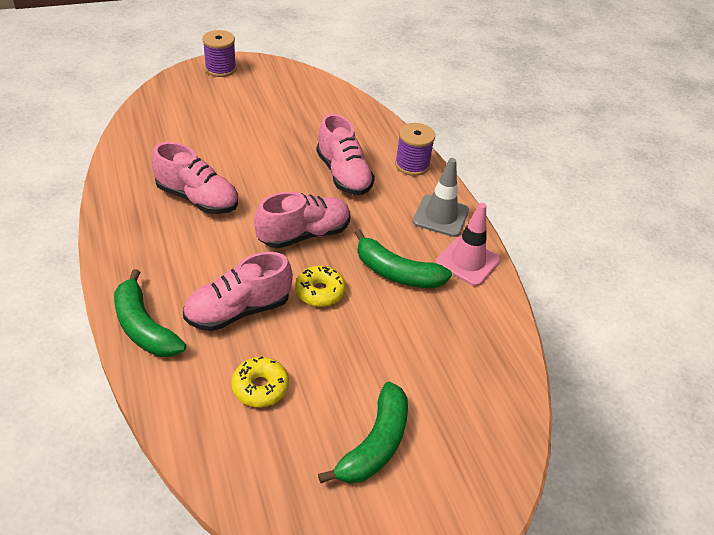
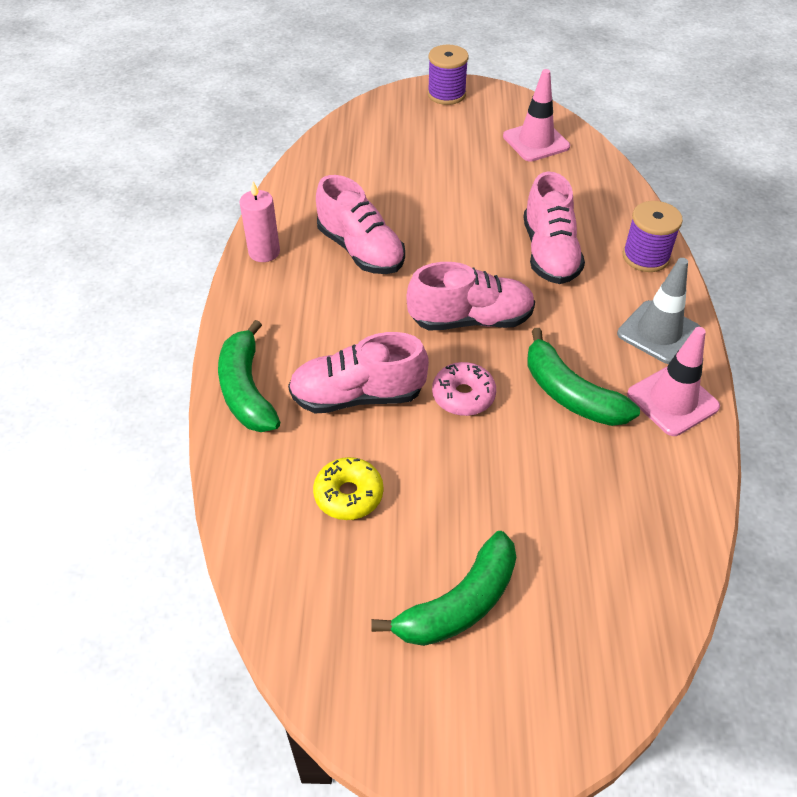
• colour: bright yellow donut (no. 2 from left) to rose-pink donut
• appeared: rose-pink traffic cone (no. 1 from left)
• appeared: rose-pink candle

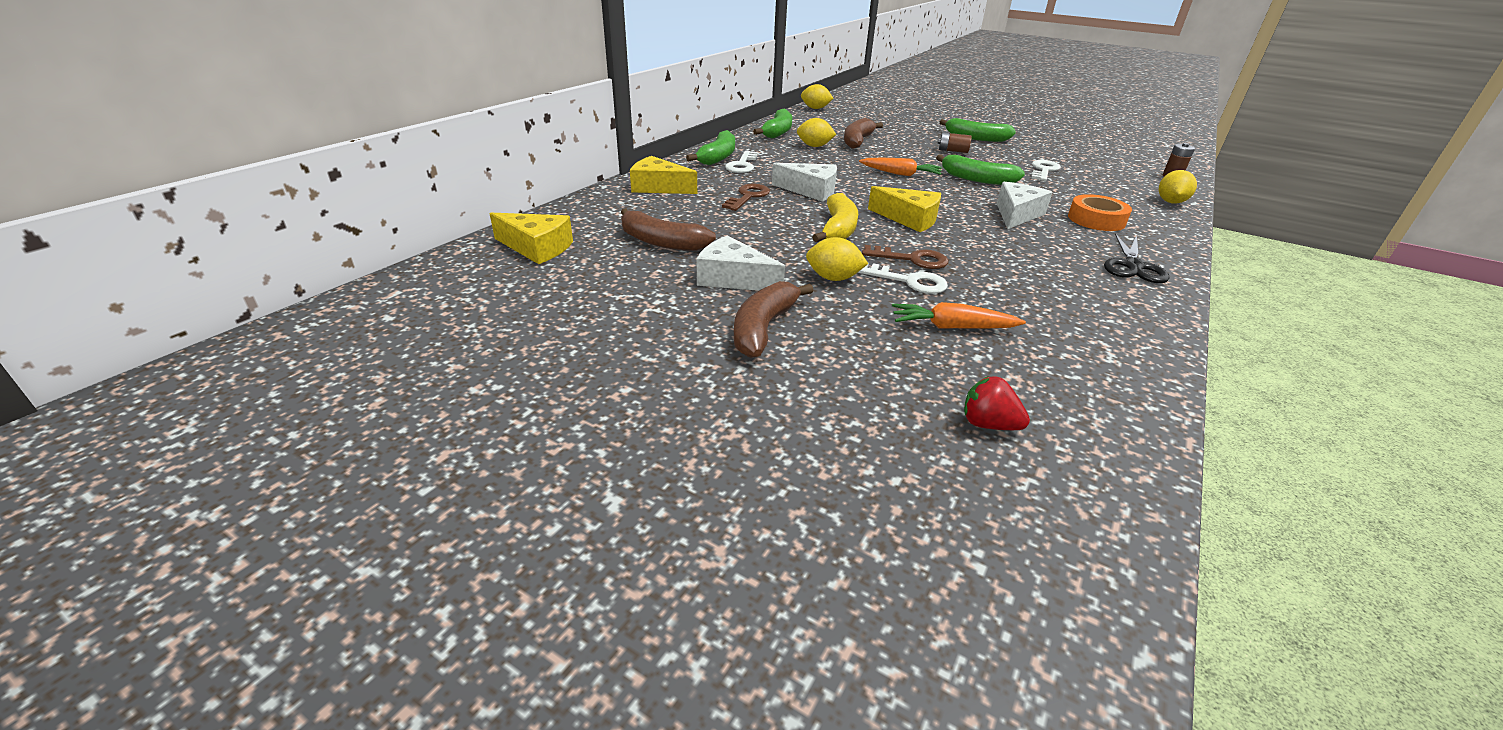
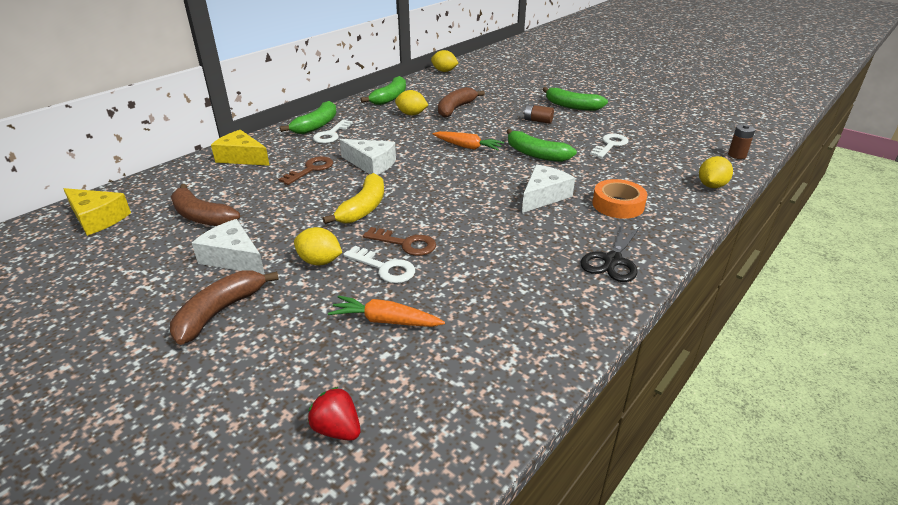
• missing: bright yellow cheese (no. 3 from left)

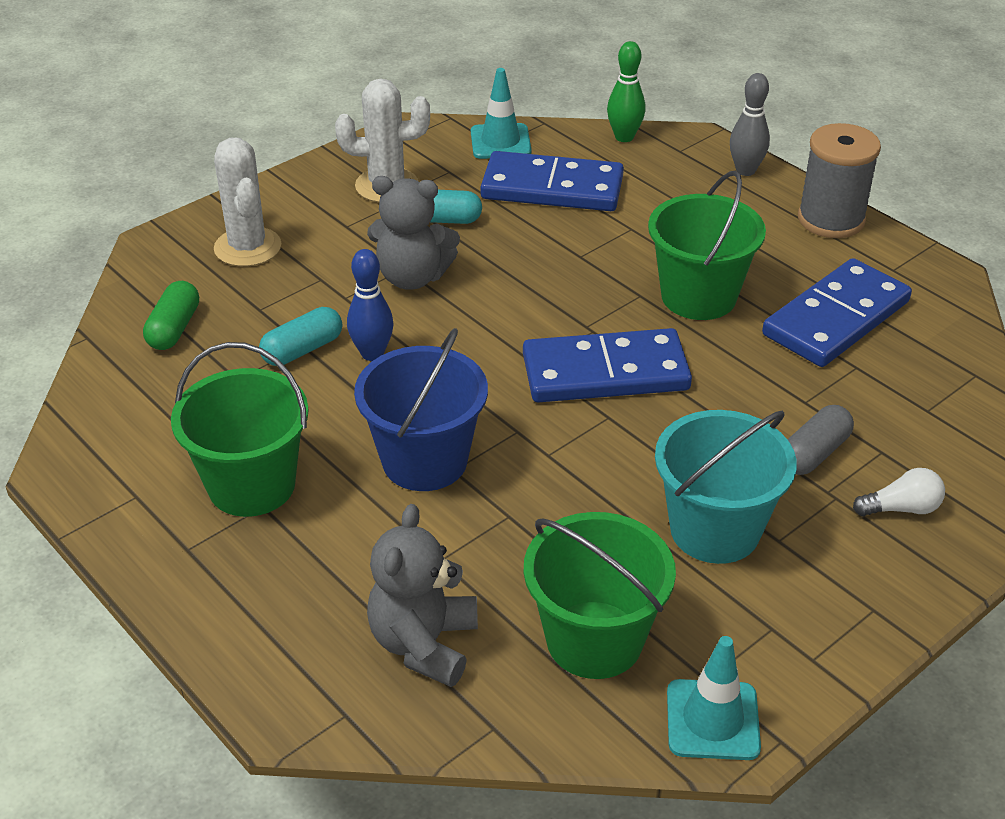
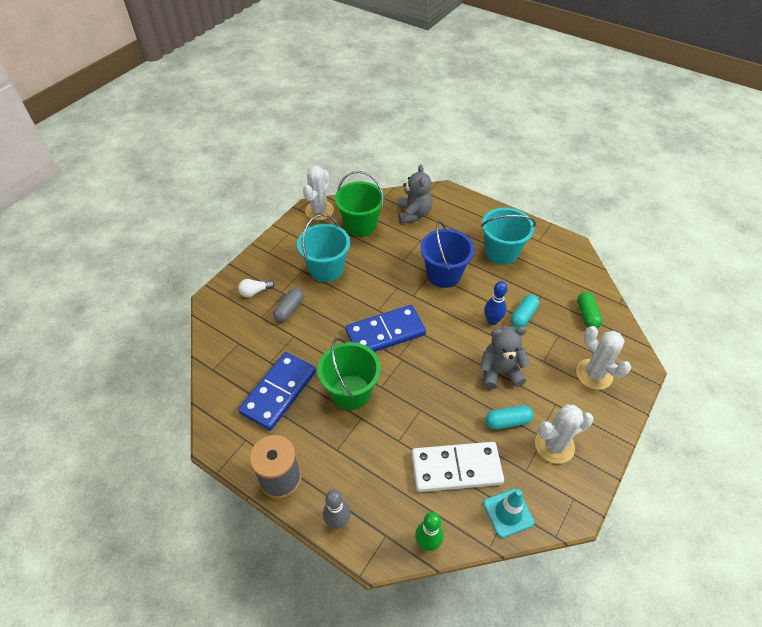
• colour: cobalt domino tile (no. 1 from left) to pure white domino tile
• colour: leaf-green sand bucket (no. 1 from left) to turquoise sand bucket (no. 2 from left)
• exchanged: turquoise traffic cone (no. 2 from left) to pure white saguaro cactus (no. 1 from left)

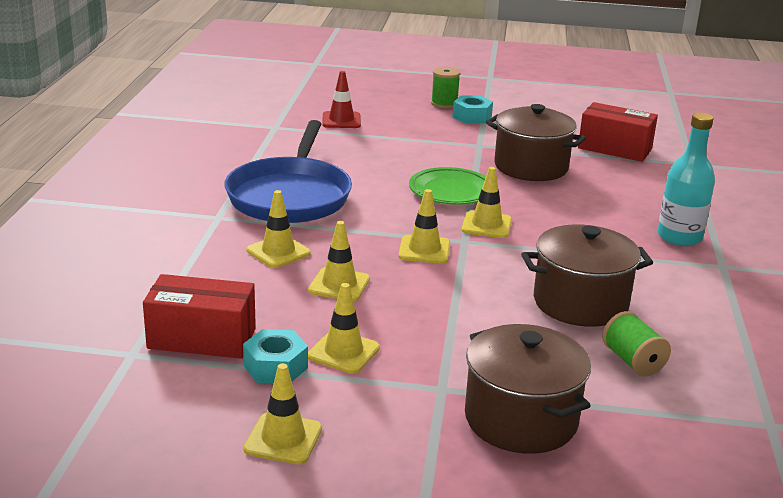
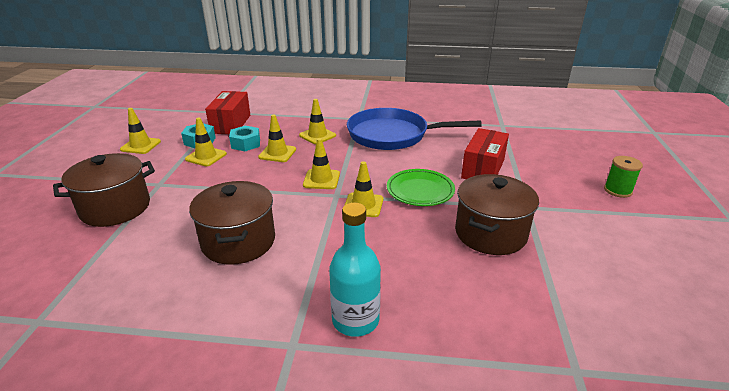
• missing: red traffic cone
• relocated: turquoise hex nut (no. 2 from left)
• relocated: red box (no. 2 from left)
• missing: leaf-green bobbin (no. 2 from left)

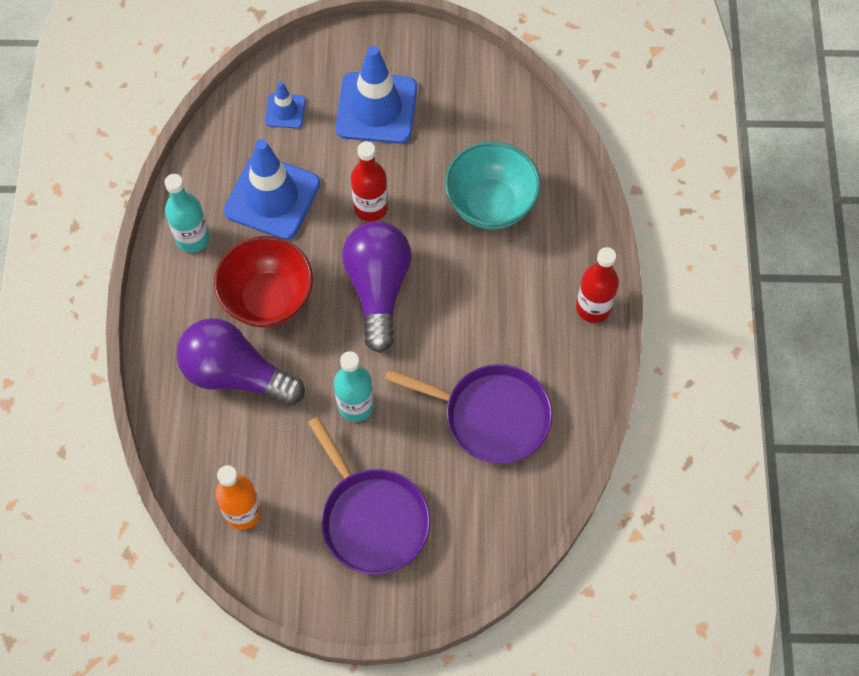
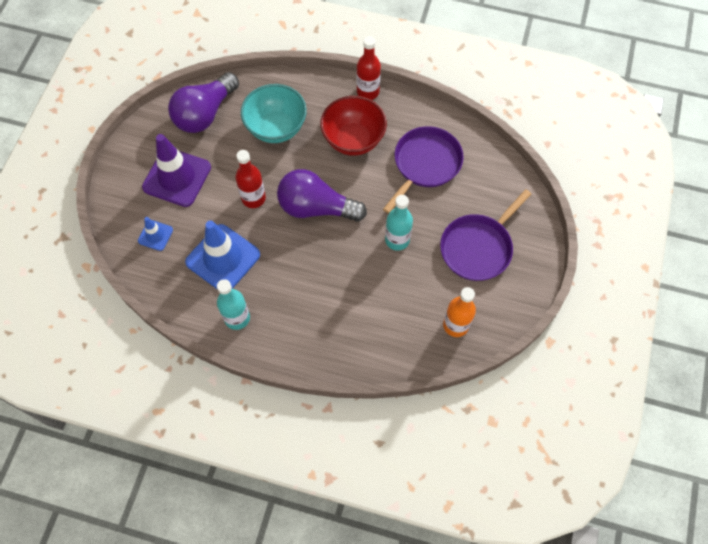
• colour: cobalt traffic cone (no. 3 from left) to violet traffic cone
• relocated: red deep dish
• relocated: violet lightbulb (no. 1 from left)
• spun: violet frying pan (no. 1 from left in the first image) 150 degrees clockwise

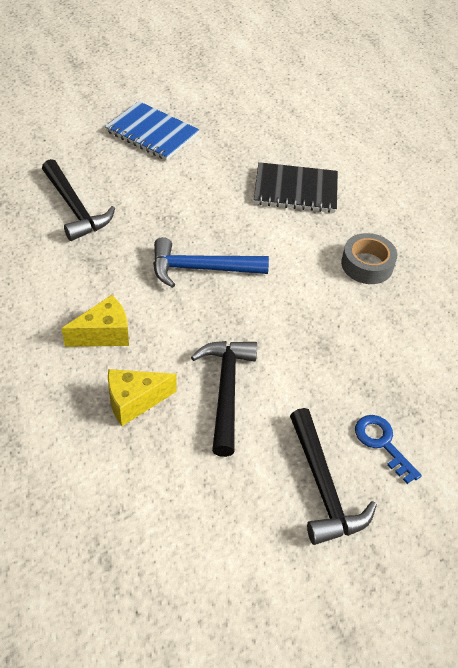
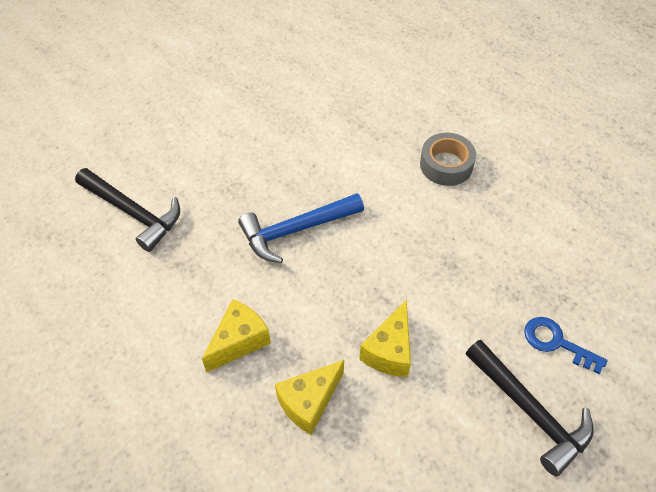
• missing: cobalt exercise book
• missing: black exercise book
• exchanged: black claw hammer (no. 2 from left) to bright yellow cheese (no. 3 from left)

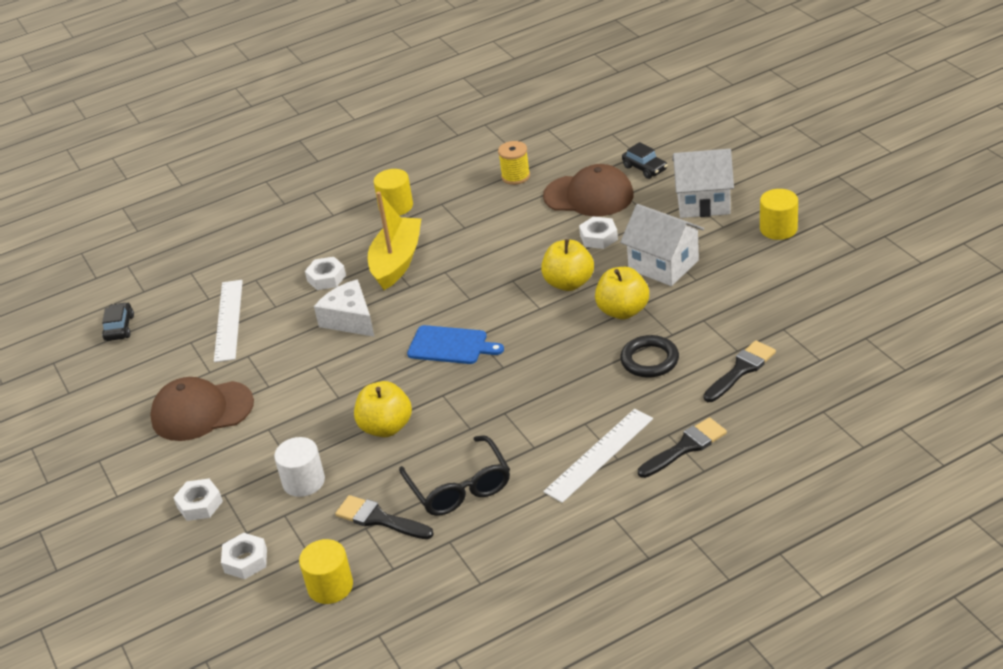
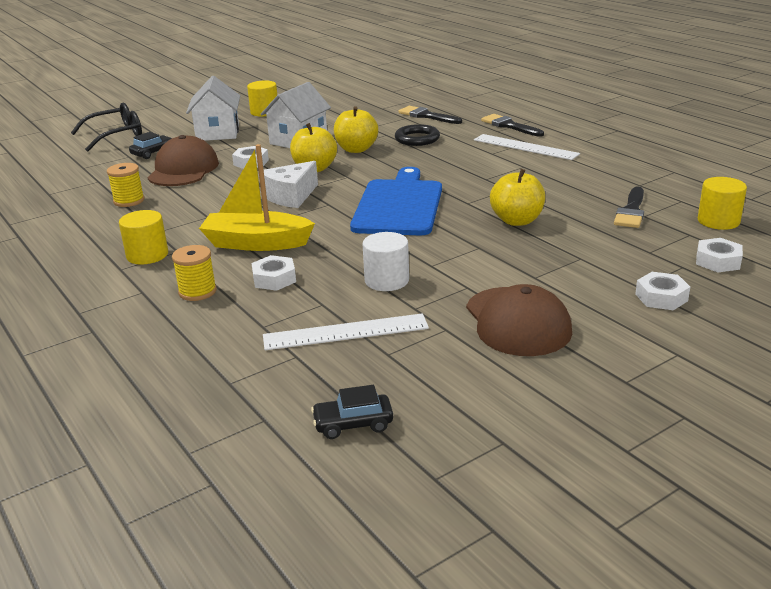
• relocated: pure white cheese
• size: cobalt chopping board x1.70
• relocated: black glasses
• relocated: pure white solid cylinder
• appeared: bright yellow bobbin (no. 2 from left)

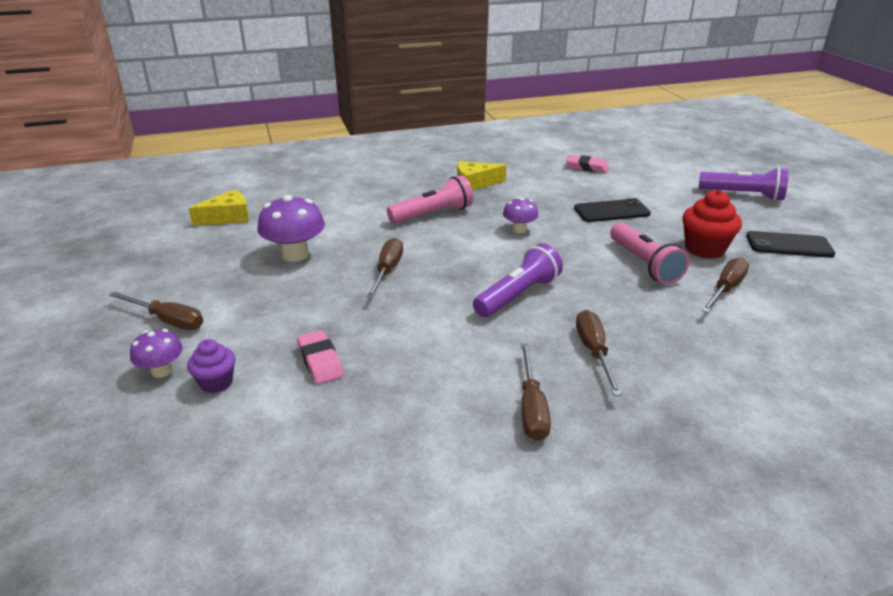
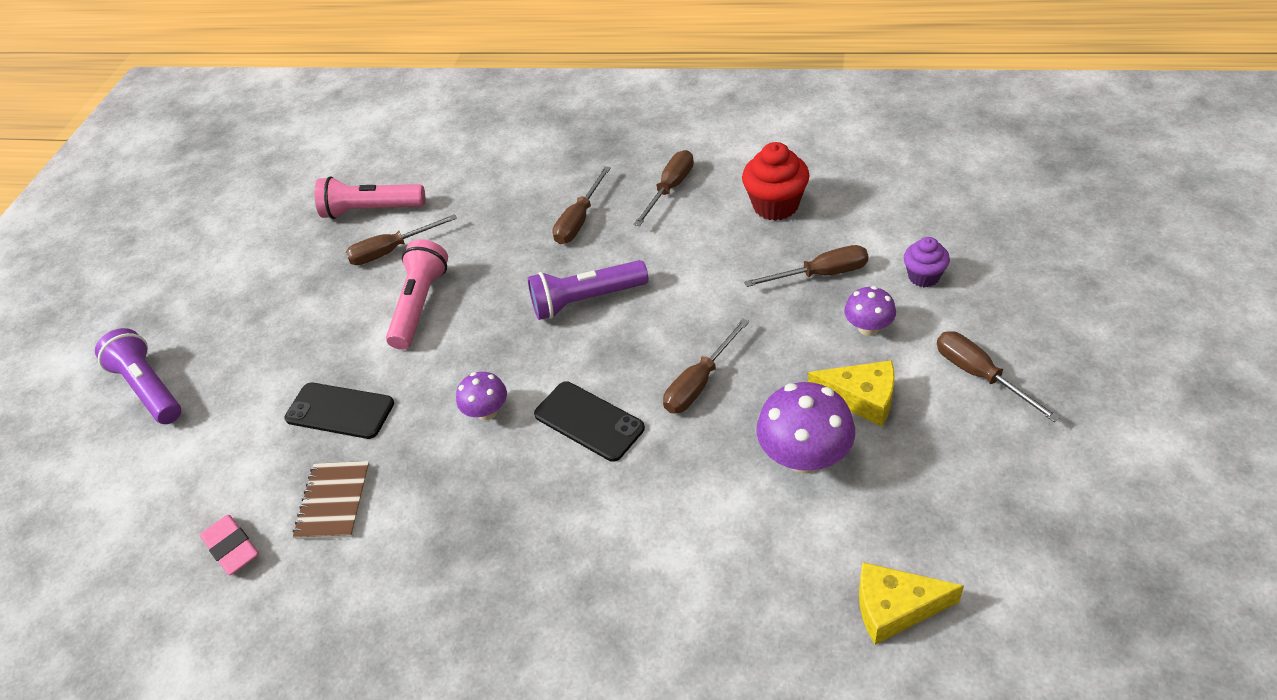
• relocated: bright yellow cheese (no. 2 from left in the first image) to bright yellow cheese (no. 1 from left)
• relocated: rose-pink torch (no. 1 from left)
• relocated: red cupcake
• relocated: black phone (no. 2 from left)
• relocated: violet fungus (no. 1 from left in the first image) to violet fungus (no. 3 from left)
• exchanged: rose-pink gum eraser (no. 1 from left) to brown flat screwdriver (no. 5 from left)
• appeared: brown exercise book

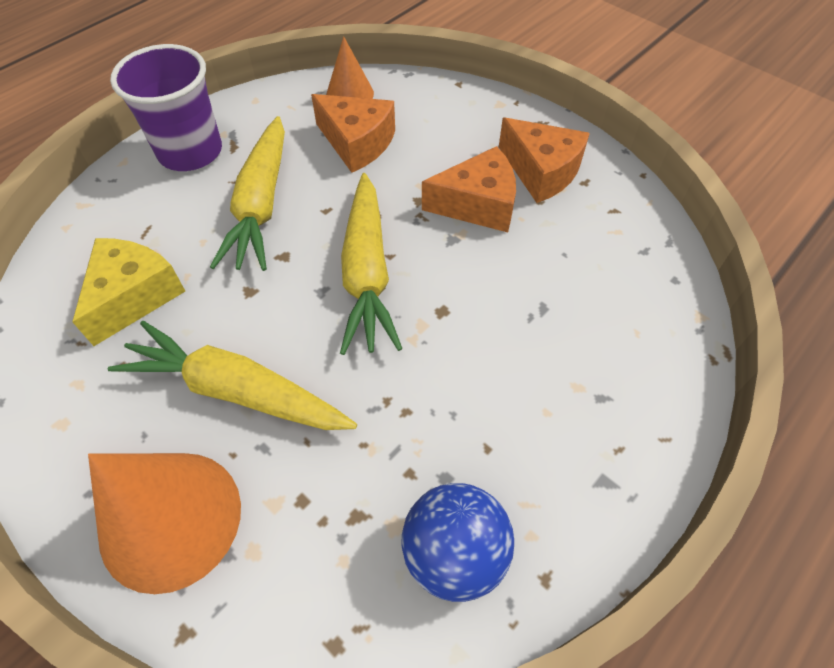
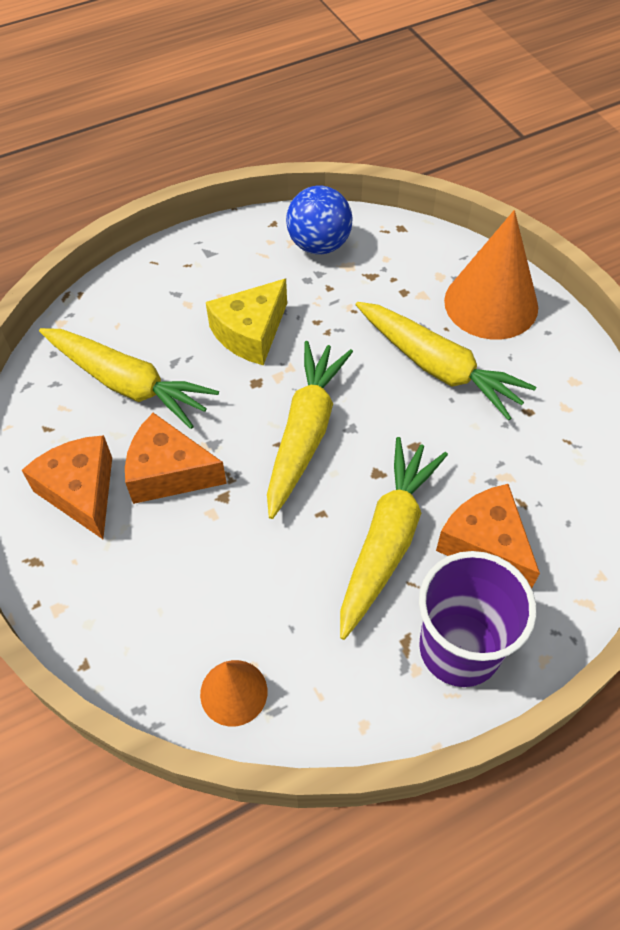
• relocated: orange-coloured cheese (no. 1 from left in the first image) to orange-coloured cheese (no. 3 from left)
• relocated: bright yellow cheese
• appeared: bright yellow carrot (no. 1 from left)

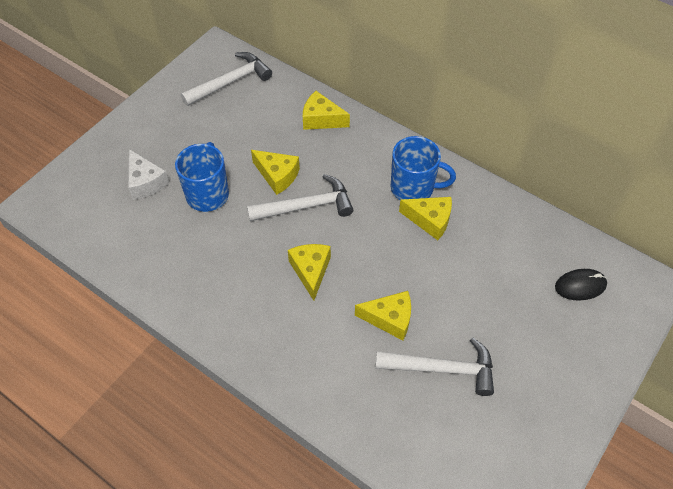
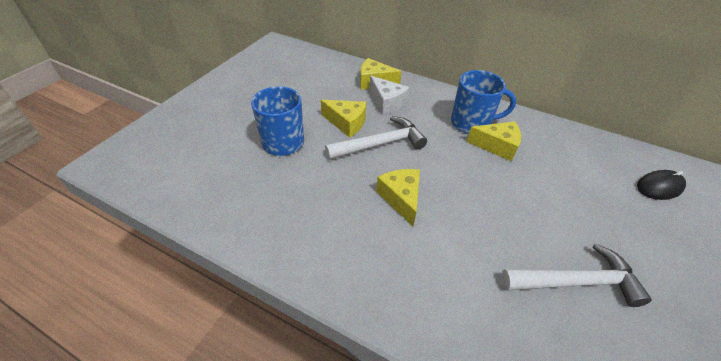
• missing: pure white claw hammer (no. 1 from left)
• relocated: pure white cheese
• missing: bright yellow cheese (no. 4 from left)

